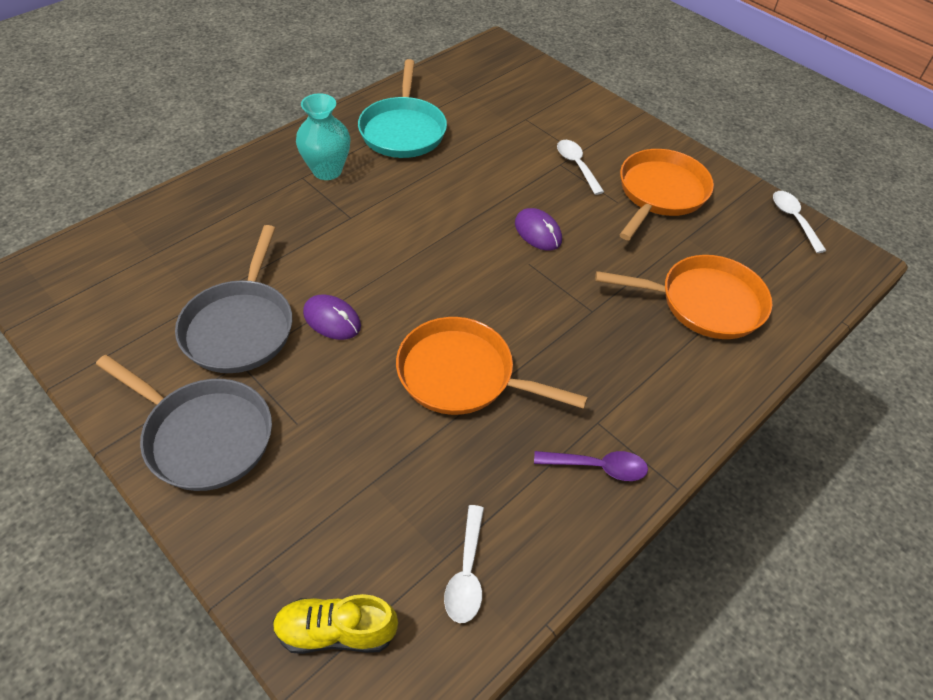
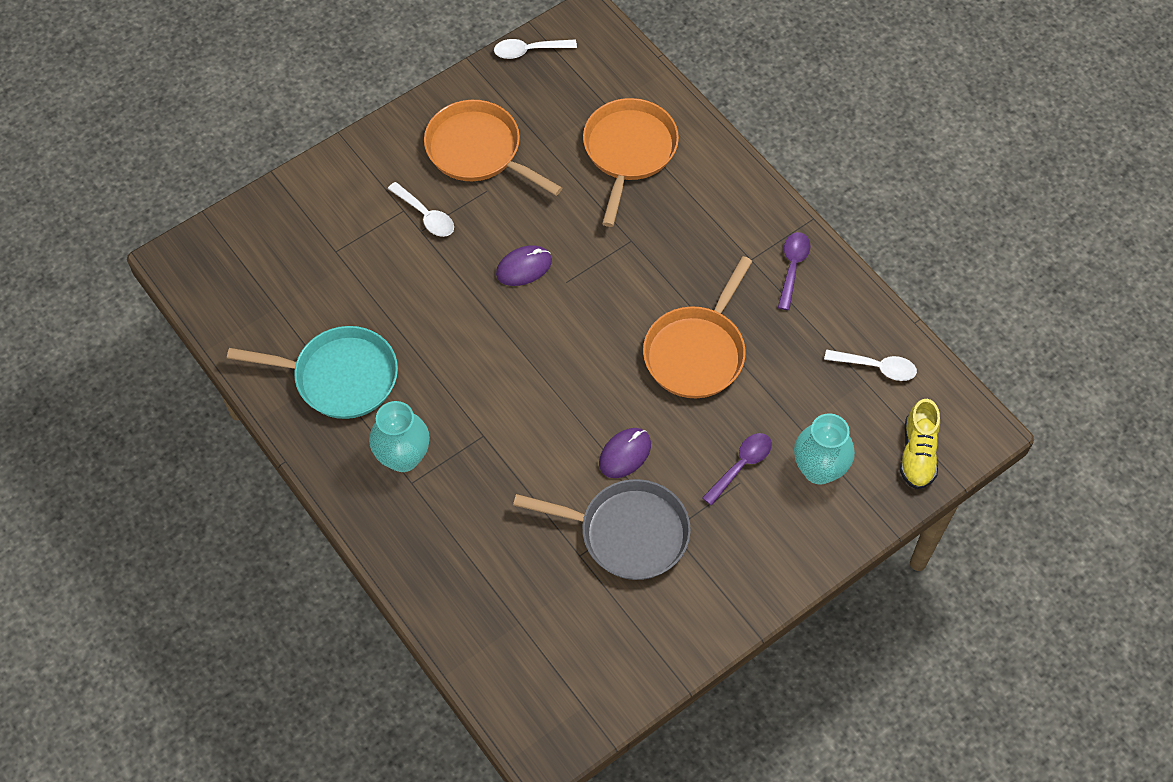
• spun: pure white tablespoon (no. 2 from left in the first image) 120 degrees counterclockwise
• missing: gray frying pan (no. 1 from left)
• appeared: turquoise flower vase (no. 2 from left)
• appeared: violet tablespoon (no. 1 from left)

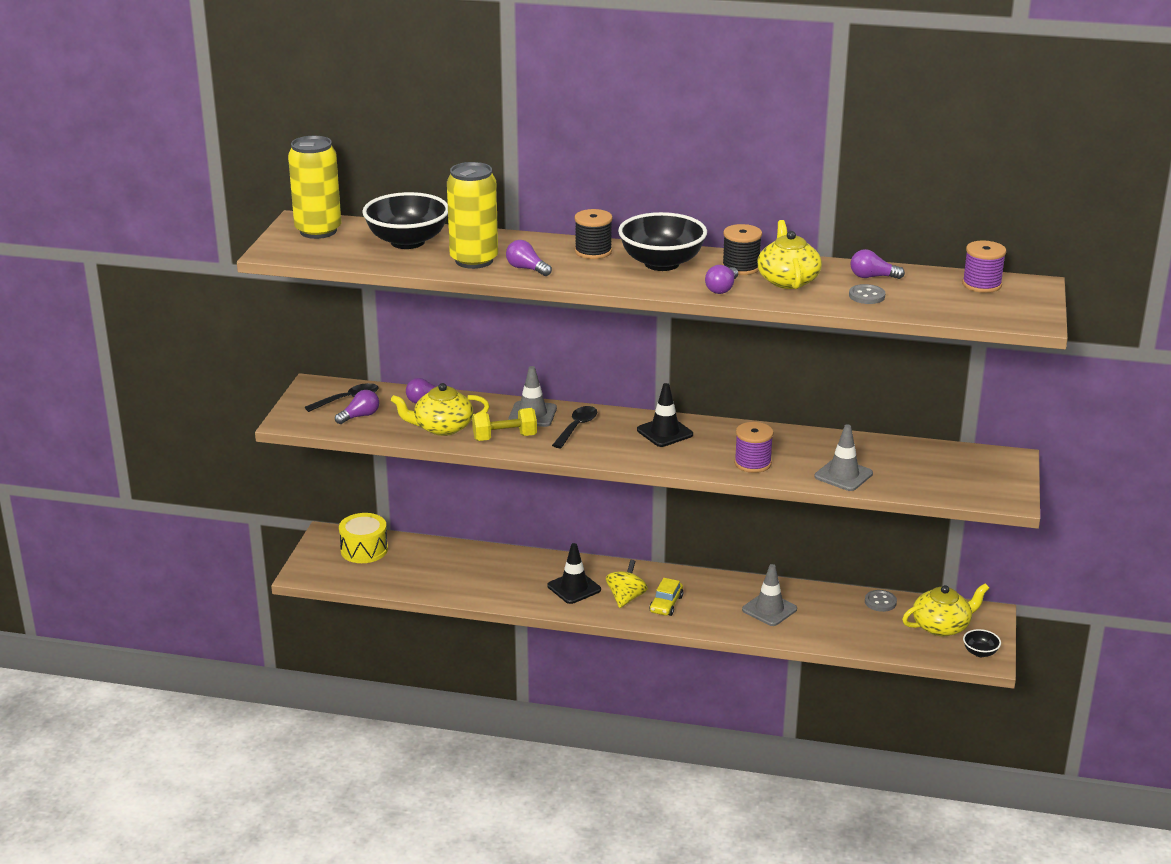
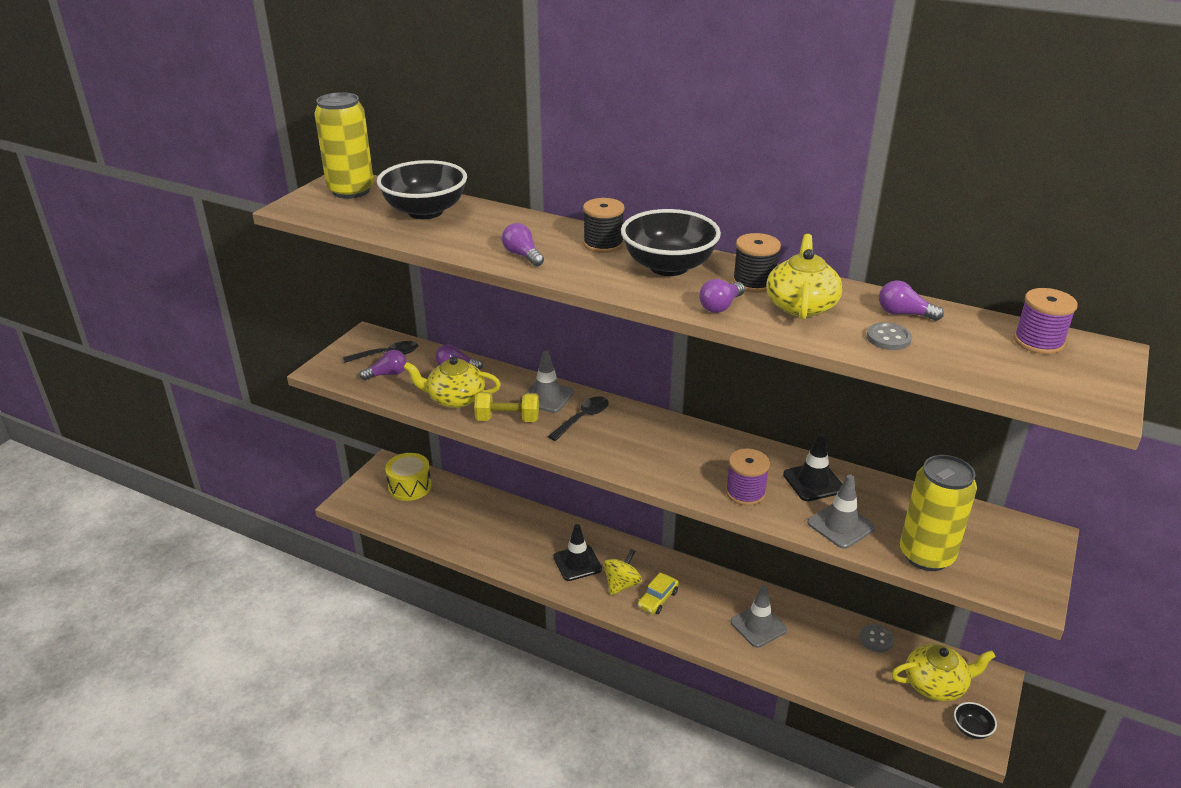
• relocated: bright yellow tin (no. 2 from left)
• relocated: black traffic cone (no. 2 from left)

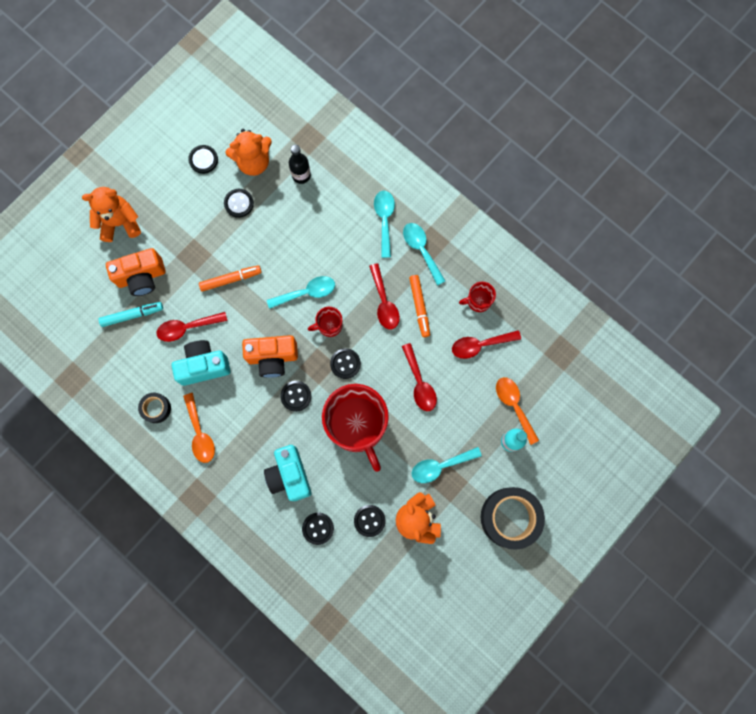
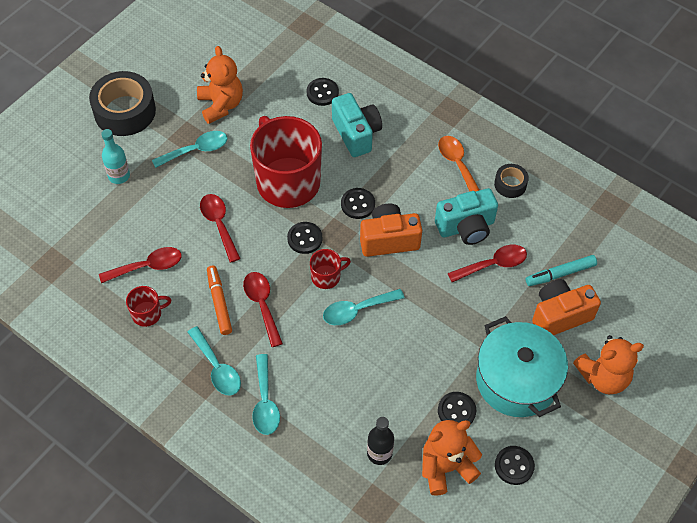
• missing: orange-coloured felt pen (no. 1 from left)
• missing: orange-coloured tablespoon (no. 2 from left)
• missing: black shirt button (no. 6 from left)
• appeared: turquoise pot

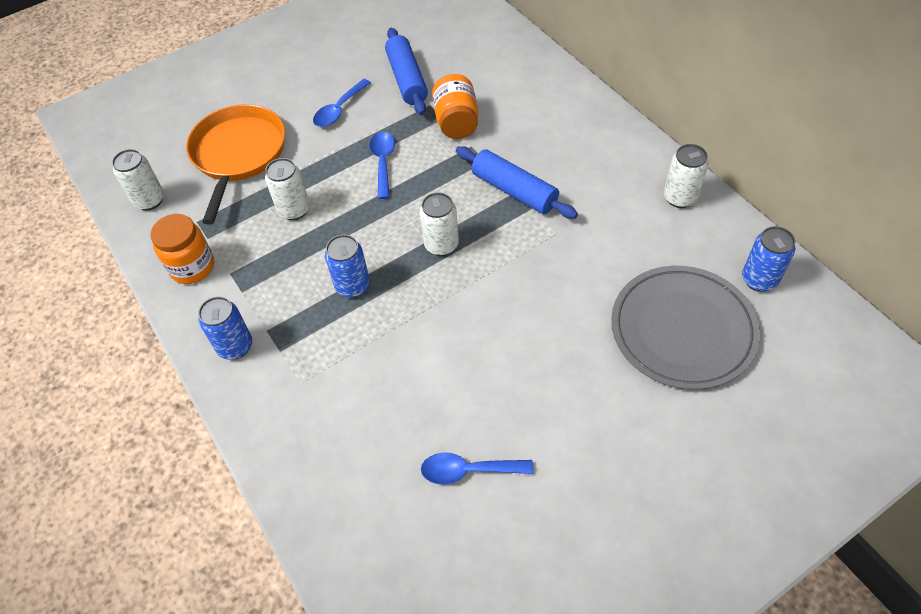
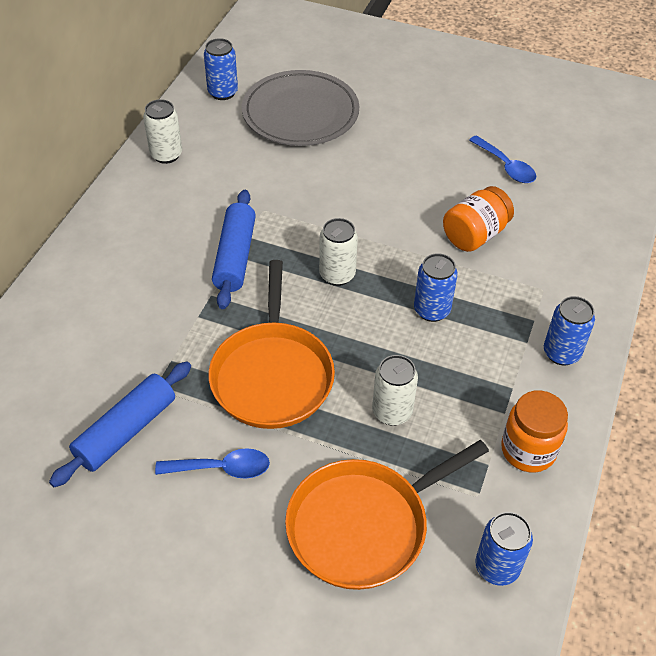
• relocated: orange-coloured jar (no. 2 from left in the first image) to orange-coloured jar (no. 1 from left)
• exchanged: cobalt tablespoon (no. 2 from left) to orange-coloured frying pan (no. 1 from left)
• colour: pure white tin (no. 1 from left) to cobalt tin (no. 3 from left)

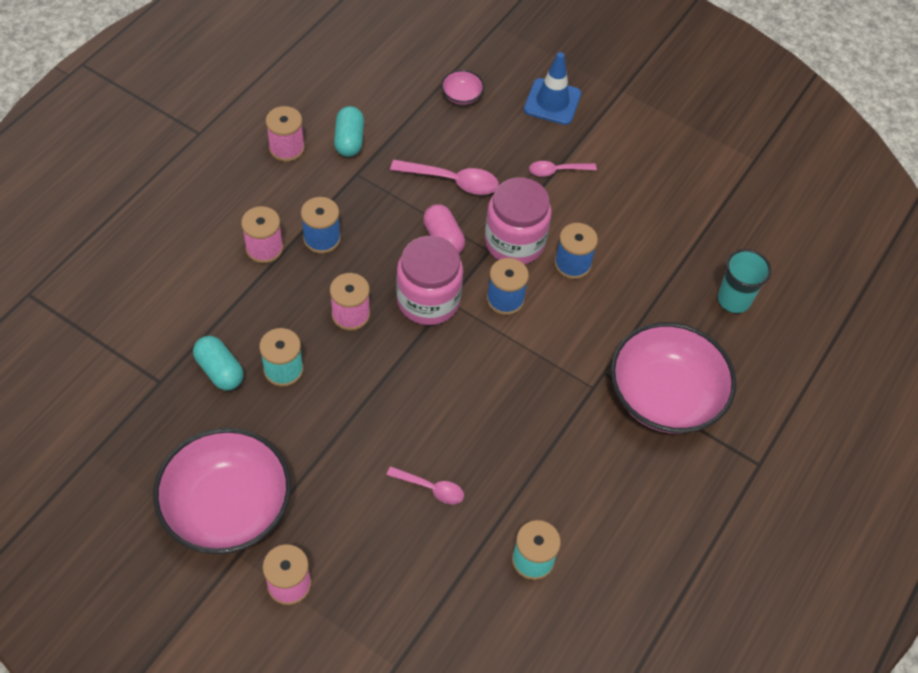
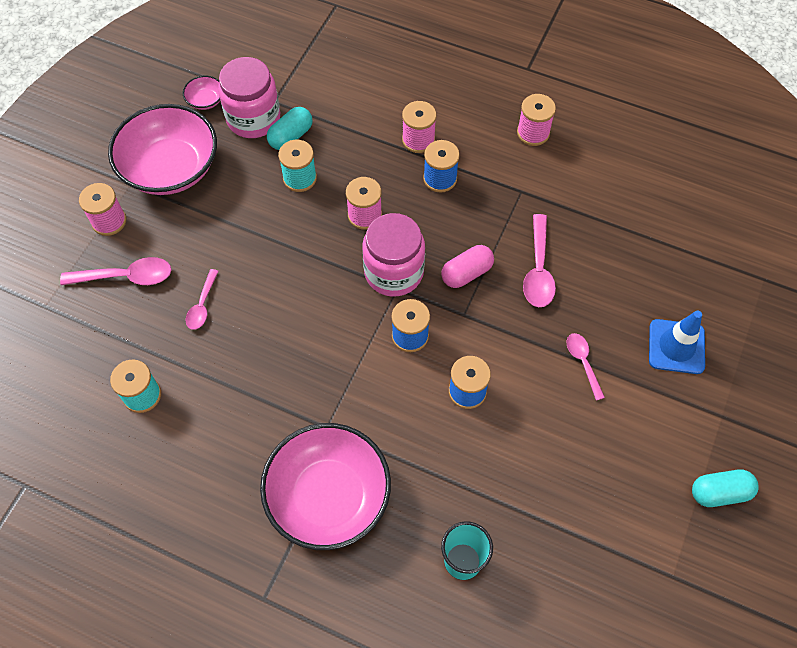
• relocated: rose-pink deep dish (no. 2 from left)
• relocated: turquoise pill shape (no. 2 from left)
• relocated: rose-pink jar (no. 2 from left in the first image) to rose-pink jar (no. 1 from left)
• appeared: rose-pink tablespoon (no. 1 from left)

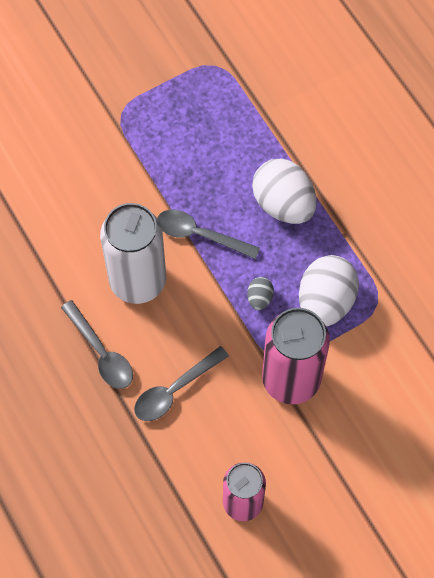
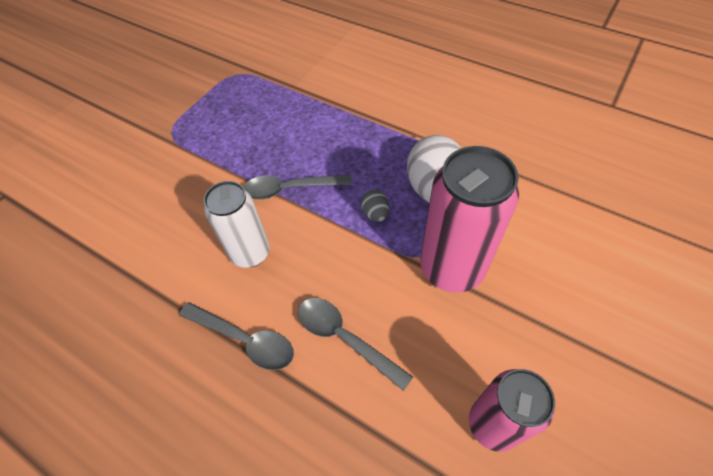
• missing: pure white egg (no. 1 from left)
• size: pure white tin x0.66
• spun: gray tablespoon (no. 2 from left in the first image) 105 degrees clockwise

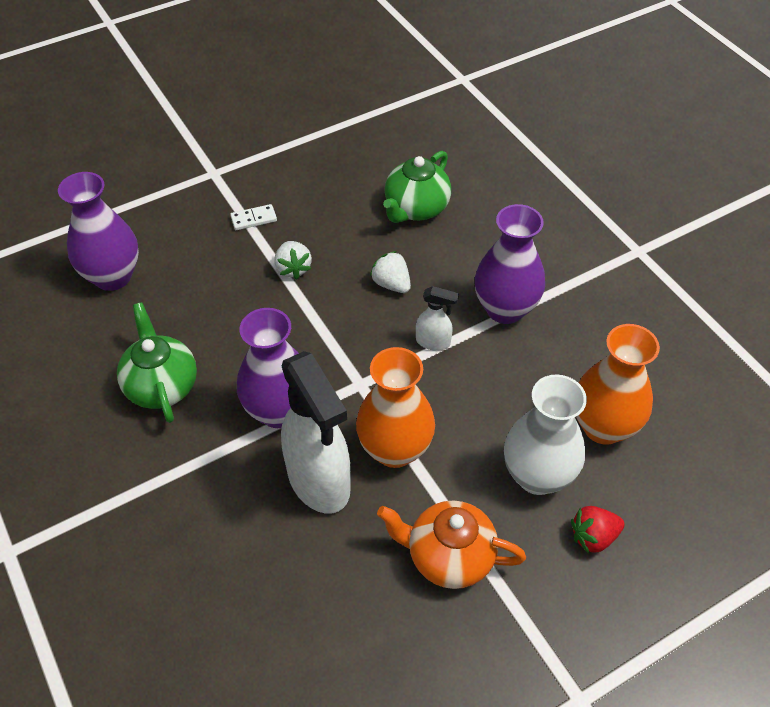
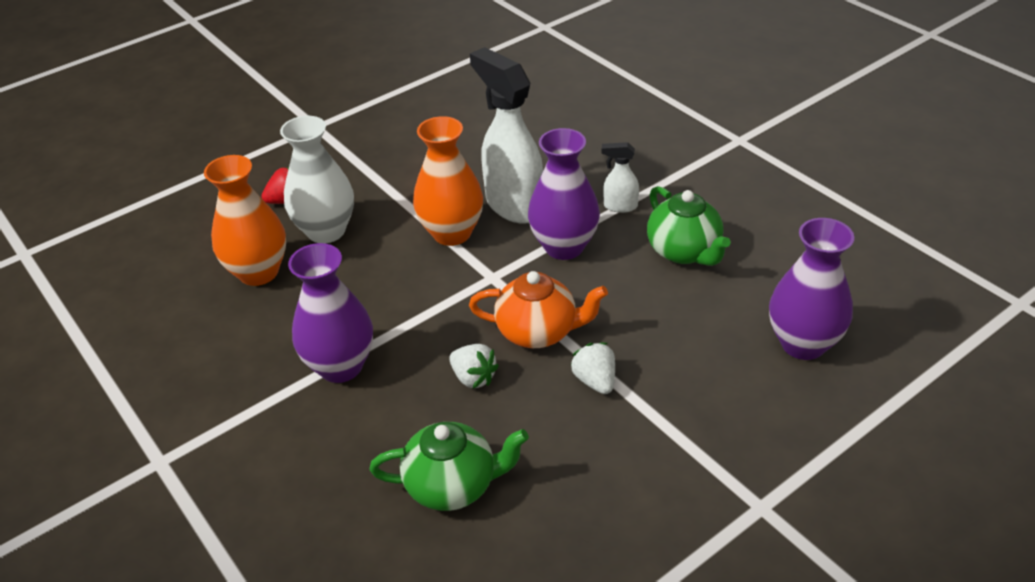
• spun: leaf-green china teapot (no. 2 from left in the first image) 60 degrees clockwise
• missing: pure white domino tile
• relocated: pure white spray bottle (no. 2 from left)
• relocated: orange-coloured china teapot

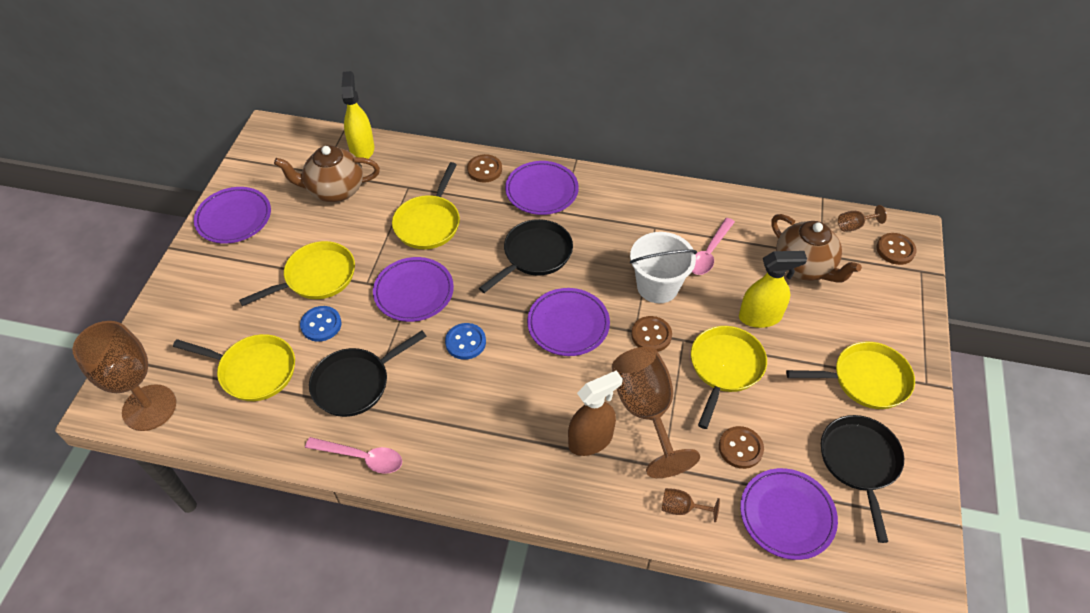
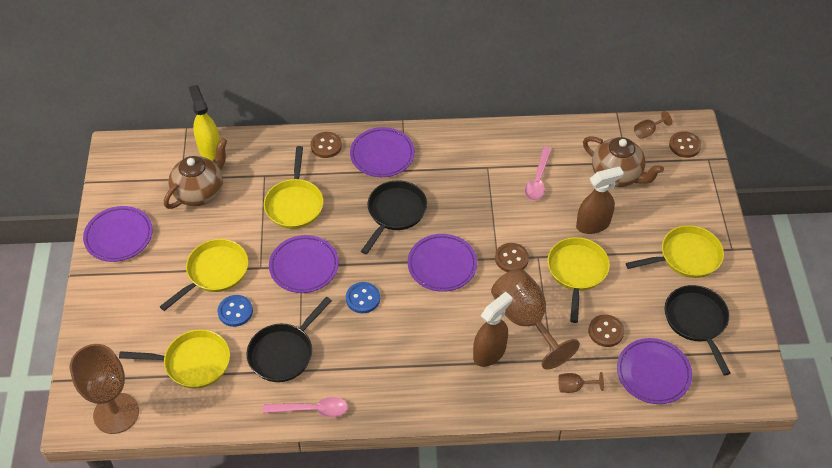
• spun: brown china teapot (no. 1 from left) 150 degrees clockwise
• missing: pure white sand bucket
• colour: bright yellow spray bottle (no. 2 from left) to brown spray bottle (no. 2 from left)

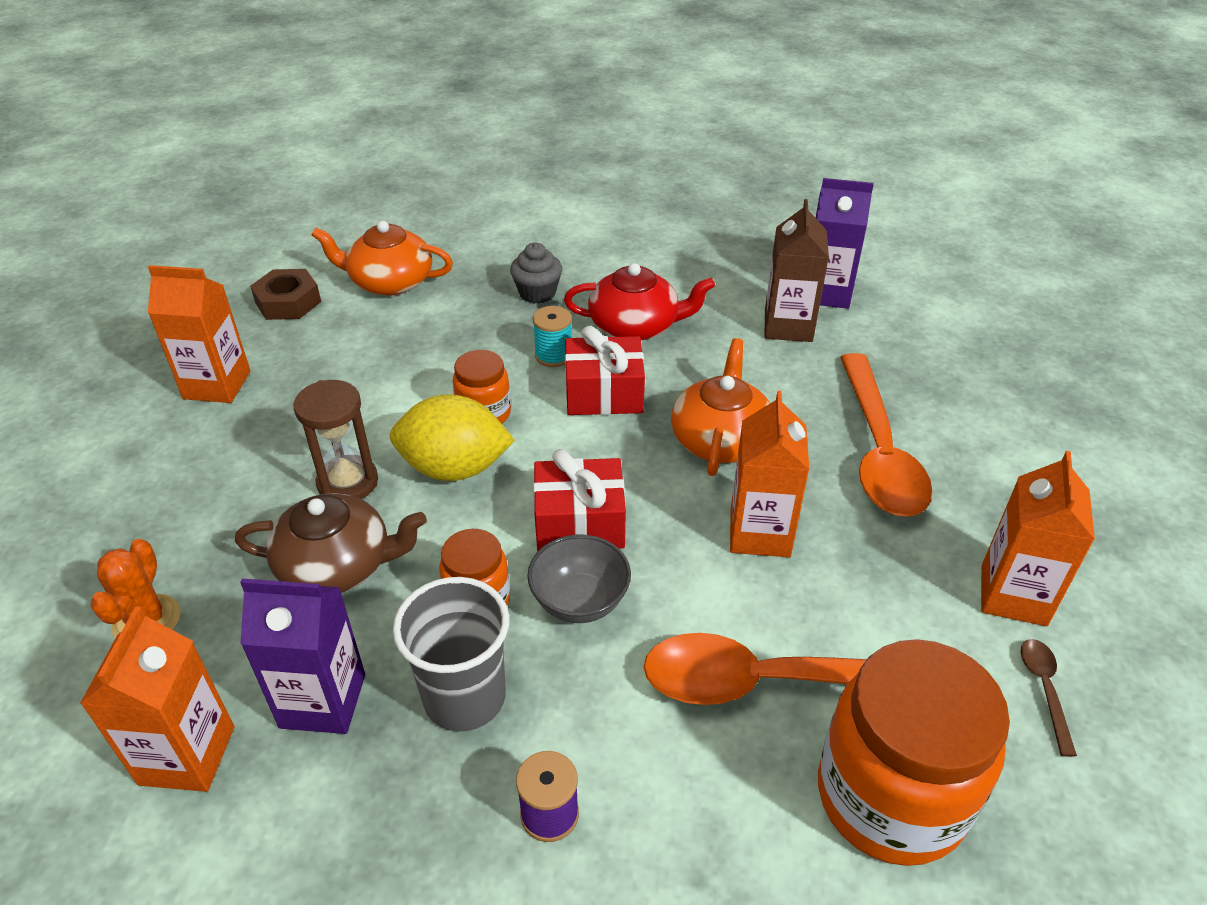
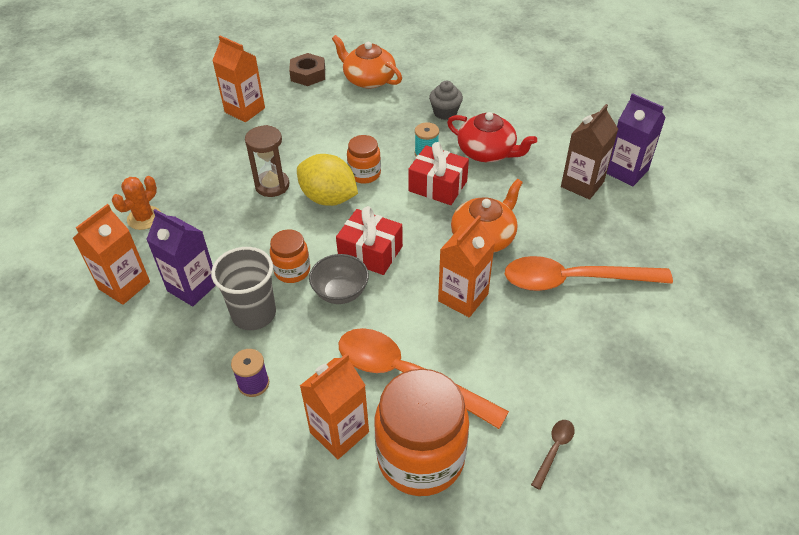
• spun: orange-coloured tablespoon (no. 2 from left) 60 degrees clockwise
• relocated: orange-coloured juice carton (no. 4 from left in the first image) to orange-coloured juice carton (no. 3 from left)
• missing: brown china teapot

